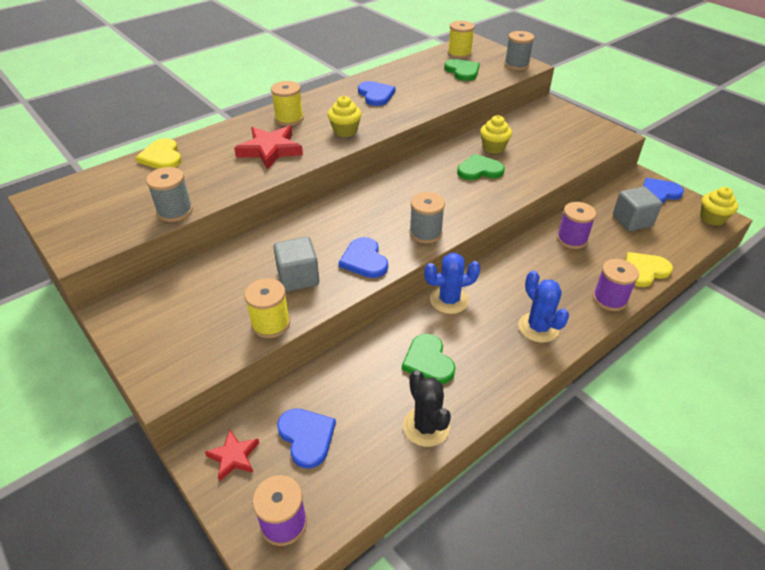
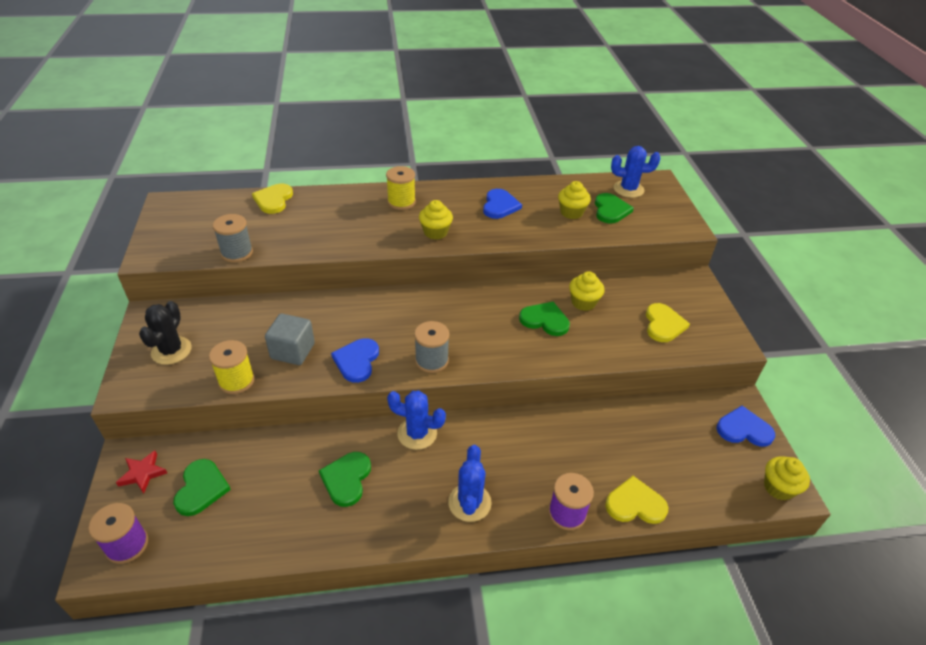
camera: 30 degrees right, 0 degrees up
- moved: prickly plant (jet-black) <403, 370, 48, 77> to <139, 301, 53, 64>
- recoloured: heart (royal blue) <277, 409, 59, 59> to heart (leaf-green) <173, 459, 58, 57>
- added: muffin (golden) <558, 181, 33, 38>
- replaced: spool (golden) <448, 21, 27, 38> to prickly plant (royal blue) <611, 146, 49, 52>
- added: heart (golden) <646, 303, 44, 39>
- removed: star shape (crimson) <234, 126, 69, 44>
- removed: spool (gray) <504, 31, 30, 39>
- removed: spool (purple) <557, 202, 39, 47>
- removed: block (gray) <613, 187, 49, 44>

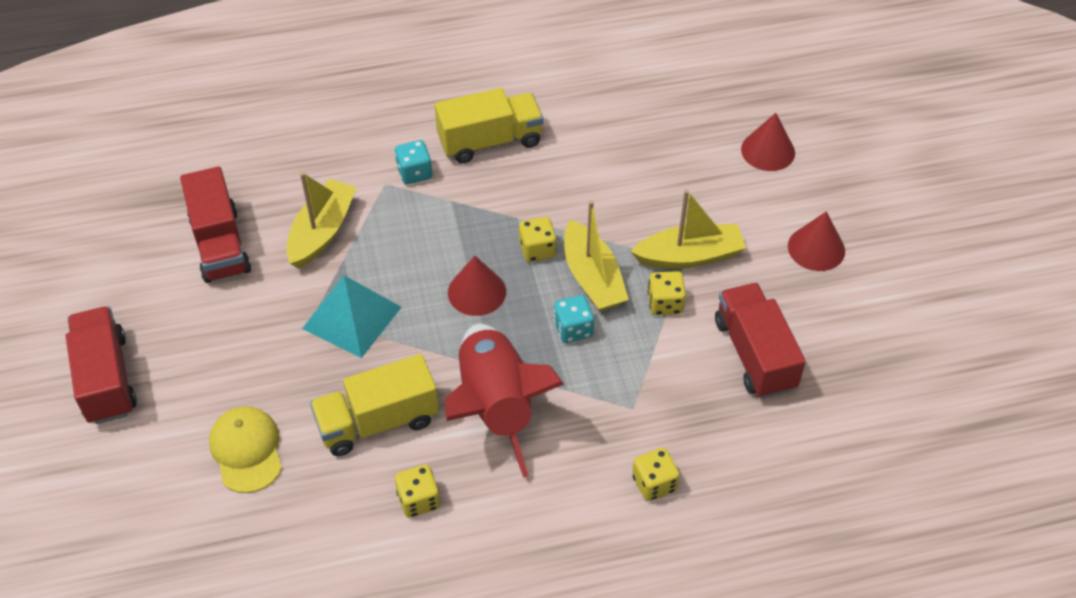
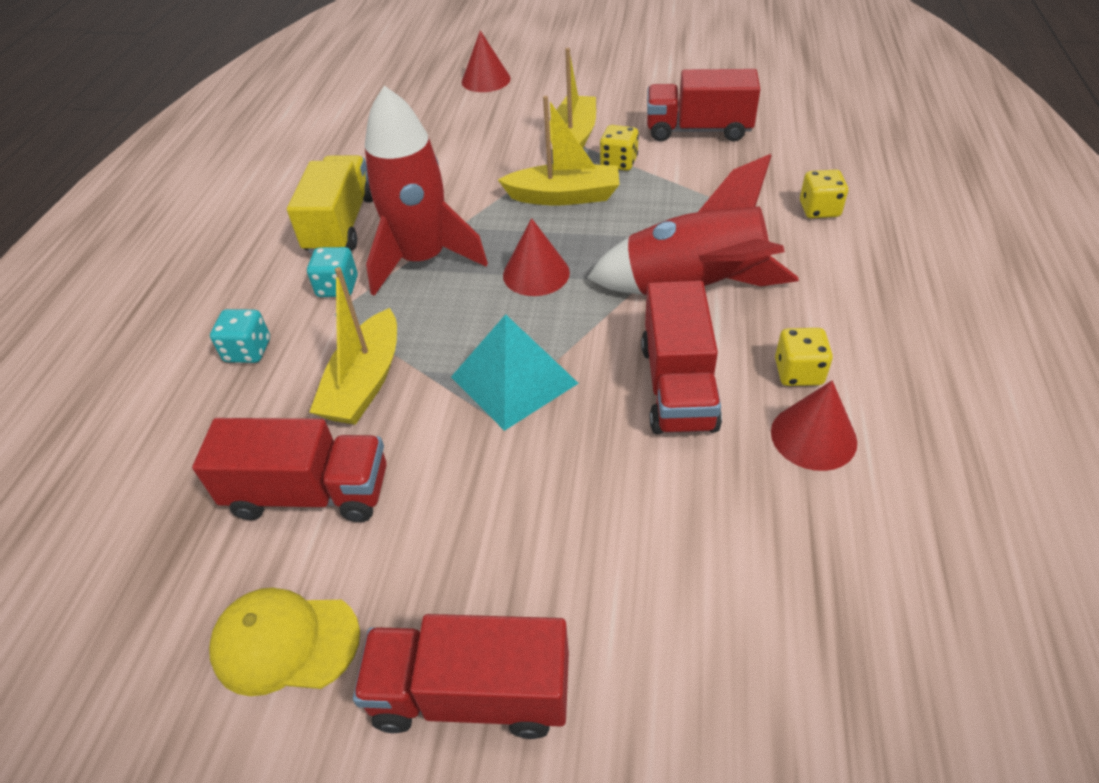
camera: 65 degrees left, 5 degrees down
- moved: cap (golden) <209, 406, 73, 87> to <209, 588, 151, 108>
- moved: dice (teal) <554, 295, 40, 48> to <210, 309, 60, 54>
- turned: boat (golden) <286, 172, 71, 97> = <309, 267, 88, 158> 120 degrees counterclockwise
- added: spaceship (crimson) <365, 86, 123, 210>
- recoloured: toy truck (golden) <310, 354, 129, 102> to toy truck (crimson) <641, 281, 81, 153>
- moved: cone (crimson) <788, 211, 57, 60> to <771, 381, 86, 90>
- removed: dice (golden) <519, 217, 38, 45>

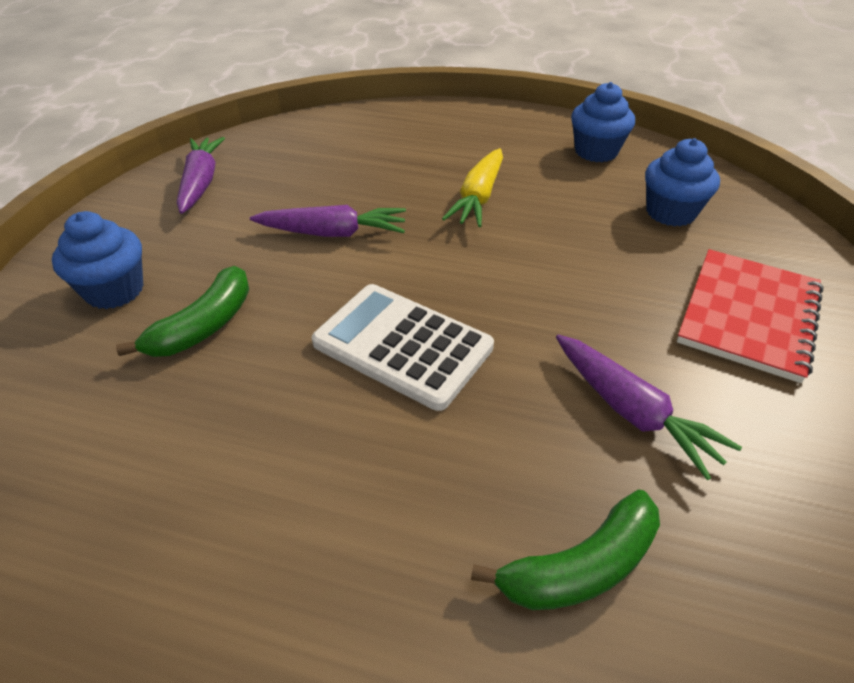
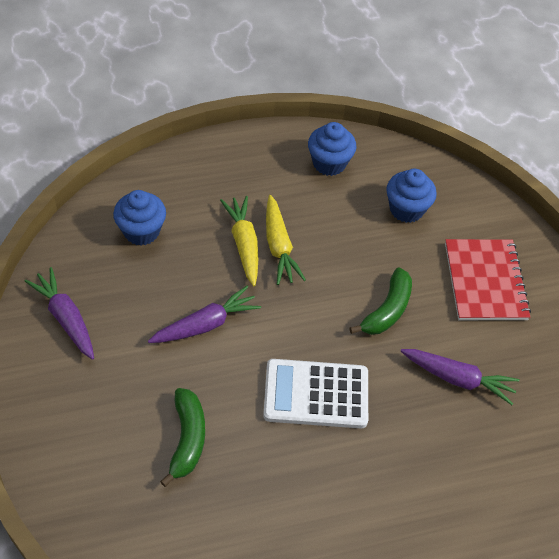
camera: 35 degrees left, 10 degrees up
- moved: muffin (royal blue) <52, 211, 91, 98> to <113, 190, 53, 55>
- added: toy carrot (golden) <220, 196, 38, 90>
- moved: banana (leaf-green) <471, 489, 189, 121> to <349, 267, 63, 68>

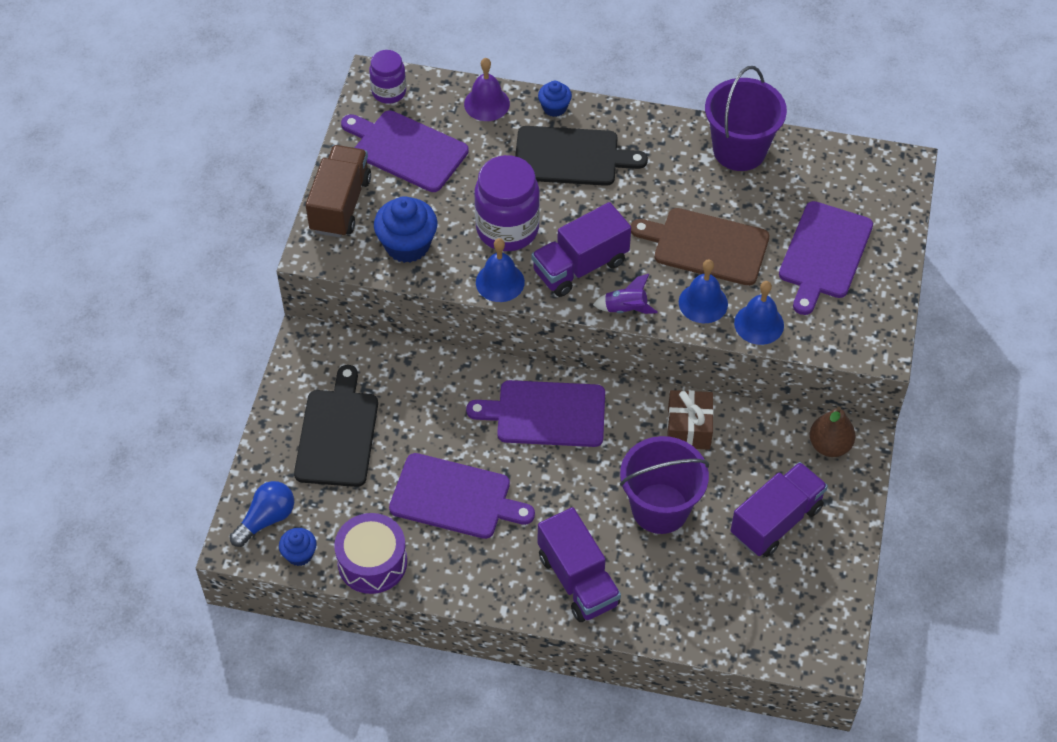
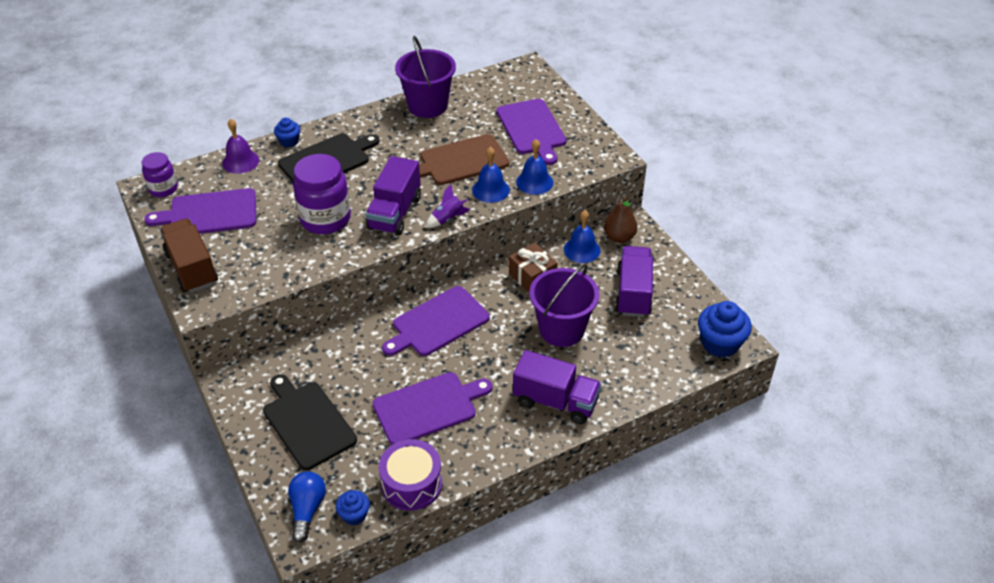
camera: 40 degrees left, 10 degrees down
- moved: school bell (royal blue) <476, 238, 49, 64> to <564, 210, 36, 53>
- moved: muffin (royal blue) <374, 196, 63, 67> to <698, 301, 54, 57>

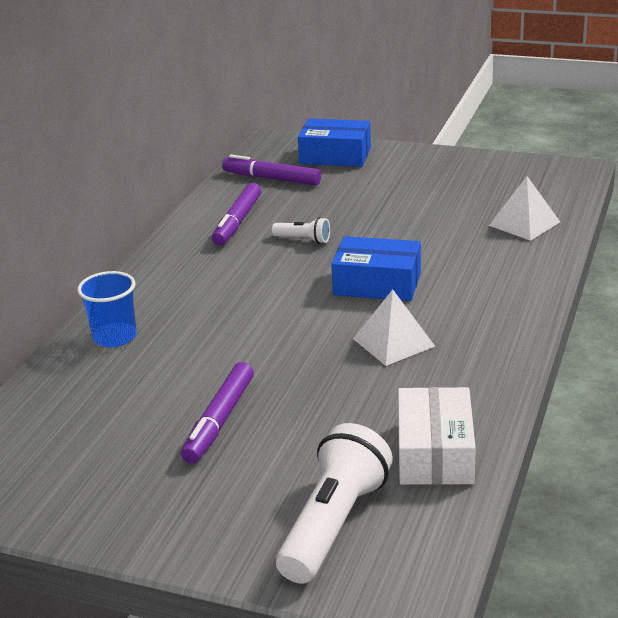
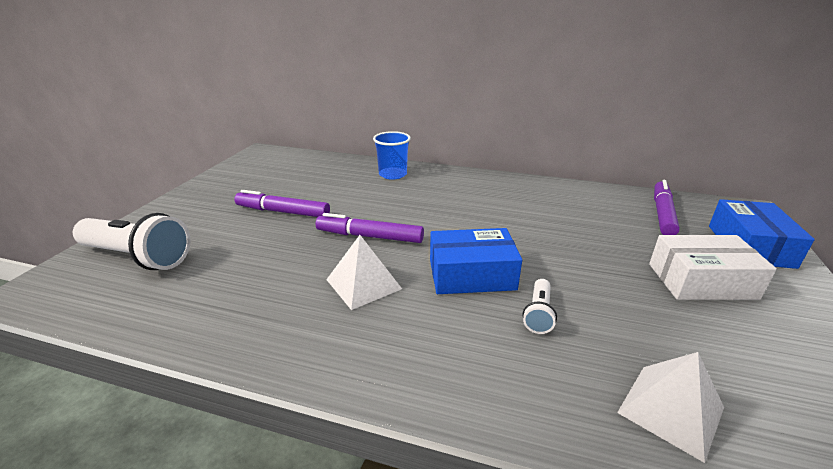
camera: 85 degrees right, 0 degrees up
- moved: marker pen (purple) <212, 183, 49, 63> to <316, 213, 108, 30>
- turned: package (royal blue) <331, 236, 90, 65> = <430, 228, 92, 66> 75 degrees clockwise
- moved: torch (white) <272, 217, 58, 27> to <523, 279, 34, 55>
- moved: package (white) <398, 387, 78, 98> to <649, 235, 128, 65>

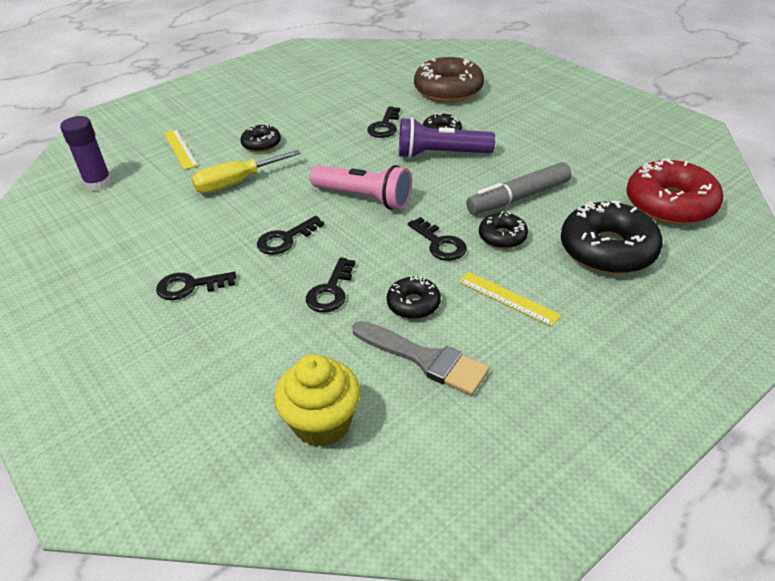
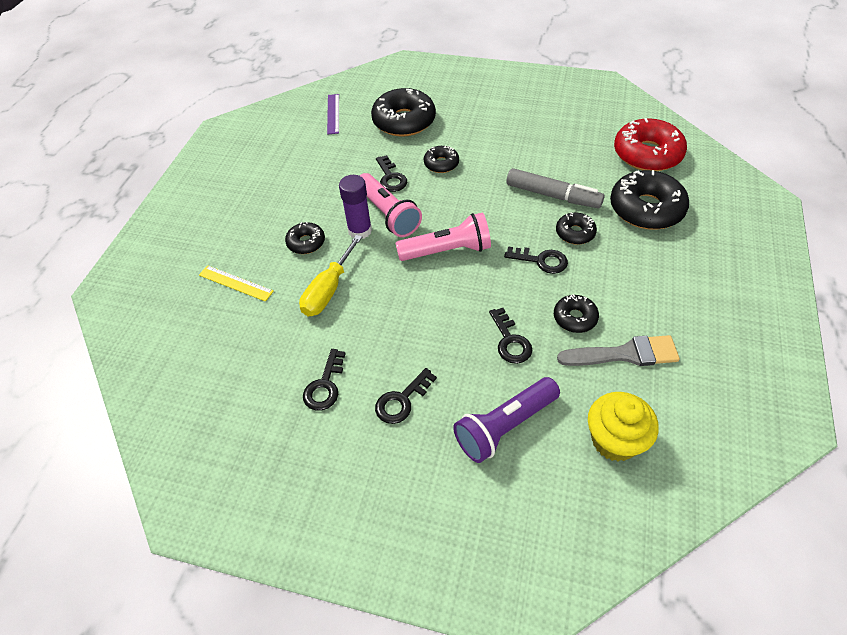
camera: 35 degrees left, 10 degrees up
- moved: latchkey (jet-black) <257, 216, 67, 39> to <303, 349, 43, 62>
- added: ruler (purple) <327, 94, 12, 40>
- moved: glue stick (purple) <60, 116, 52, 75> to <339, 175, 33, 64>
- added: torch (pink) <360, 173, 62, 64>
- recoloured: donut (dark brown) <414, 57, 70, 46> to donut (jet-black) <371, 88, 65, 49>
- moved: torch (purple) <399, 117, 96, 42> to <453, 377, 107, 86>
- turned: marker pen (gray) <466, 162, 106, 53> = <506, 168, 99, 40> 90 degrees counterclockwise
- removed: ruler (golden) <458, 272, 103, 55>

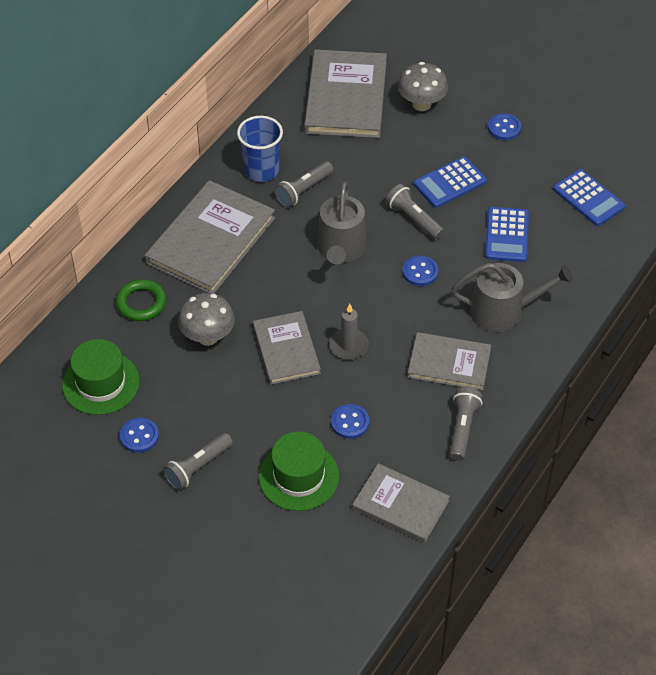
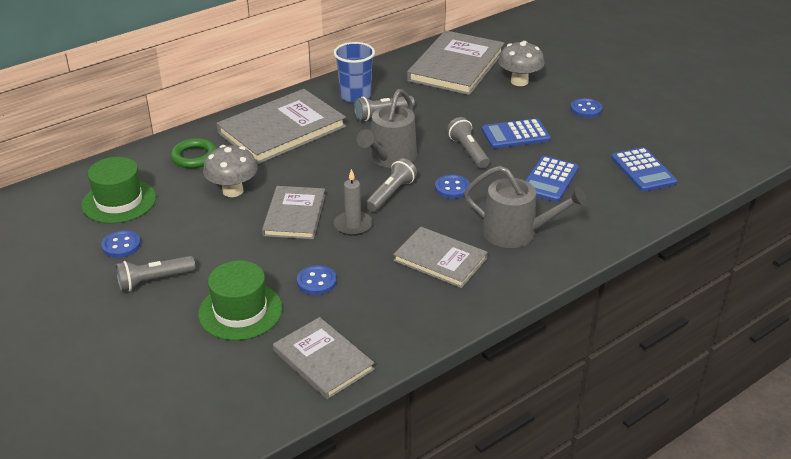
camera: 20 degrees right, 15 degrees down
- moved: torch (gray) <449, 387, 34, 74> to <365, 158, 52, 54>

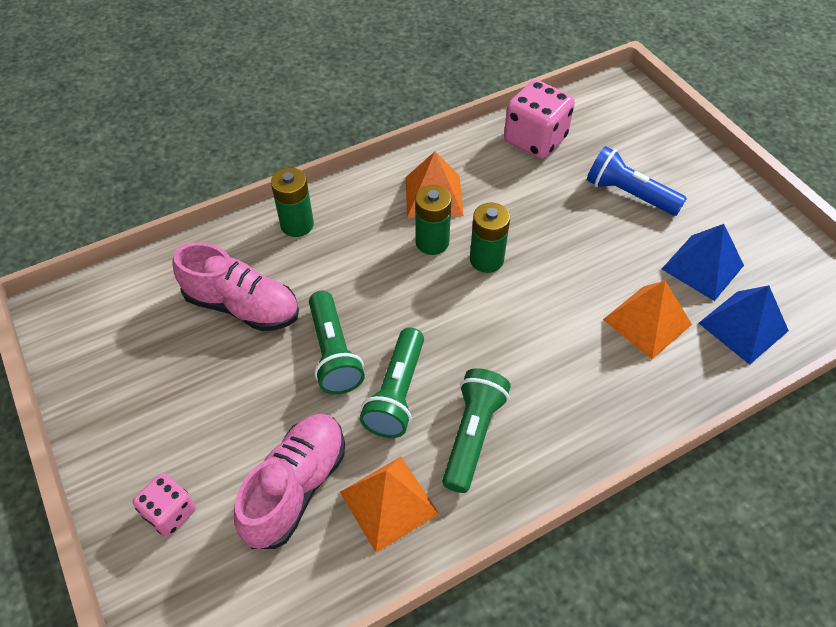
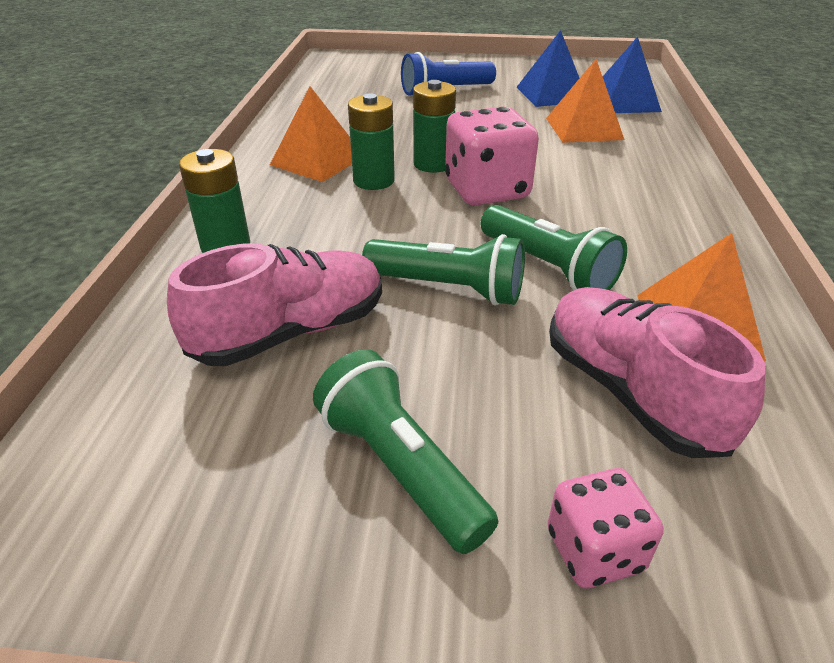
camera: 55 degrees left, 15 degrees down
- moved: torch (leaf-green) <442, 368, 69, 125> to <313, 349, 185, 205>
- moved: dice (pink) <504, 80, 71, 79> to <445, 107, 94, 98>

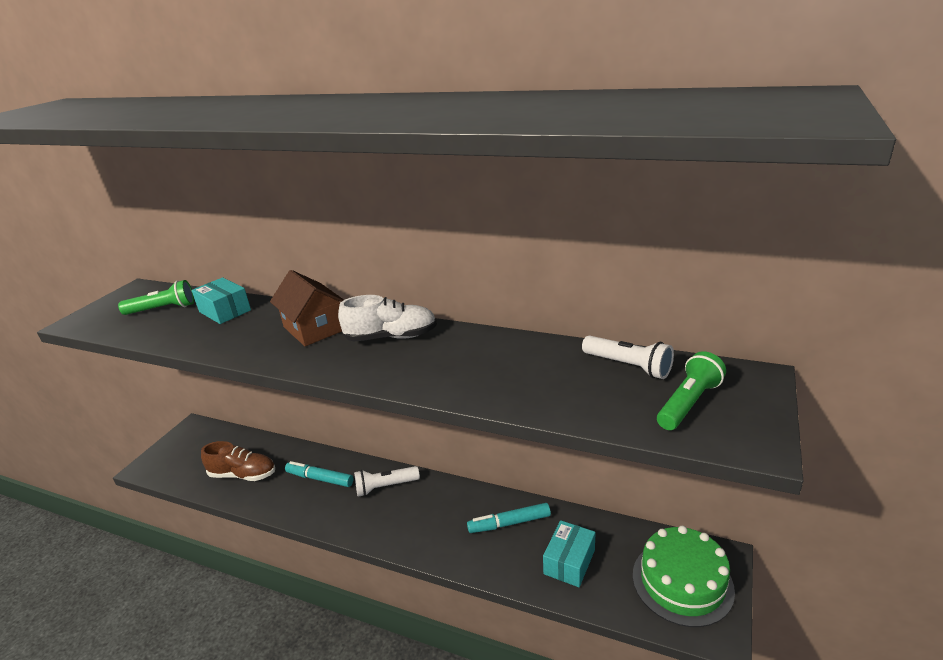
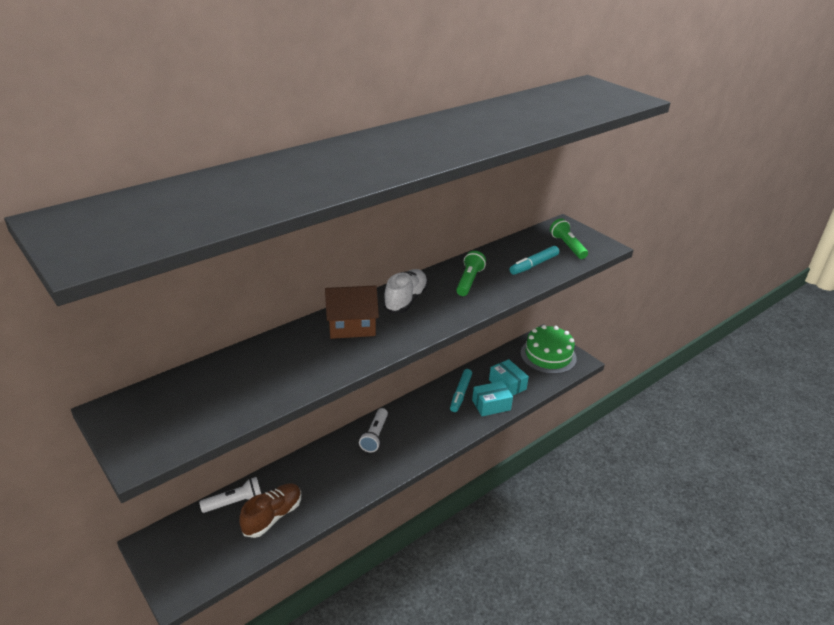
camera: 65 degrees left, 5 degrees up
- moved: torch (white) <582, 335, 92, 44> to <199, 477, 62, 36>
- moved: torch (leaf-green) <118, 280, 76, 35> to <456, 251, 30, 45>
- moved: package (teal) <192, 278, 59, 46> to <472, 381, 41, 35>
- moved: marker pen (teal) <285, 461, 68, 26> to <510, 246, 49, 29>

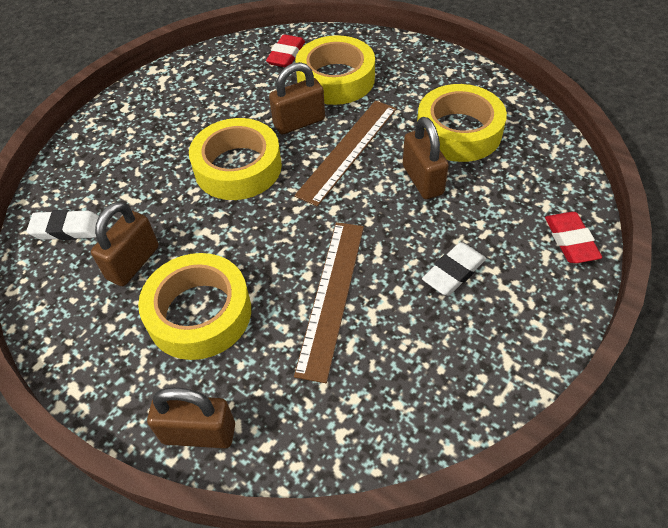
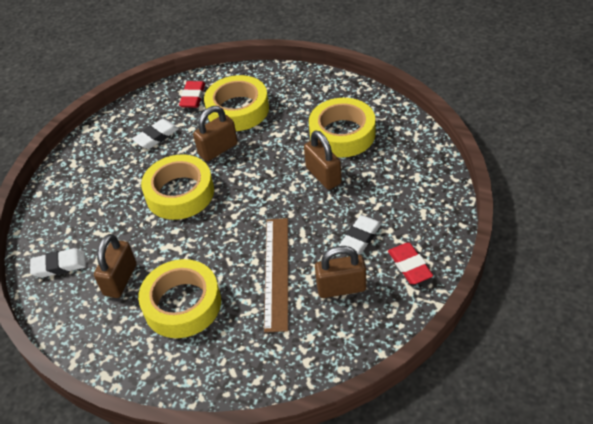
camera: 10 degrees left, 5 degrees down
- added: gum eraser (white) <132, 119, 47, 30>
- moved: lock (dark brown) <147, 387, 88, 61> to <315, 246, 51, 52>
- moved: gum eraser (crimson) <545, 212, 57, 51> to <388, 243, 45, 41>
- removed: ruler (dark brown) <294, 101, 103, 105>

